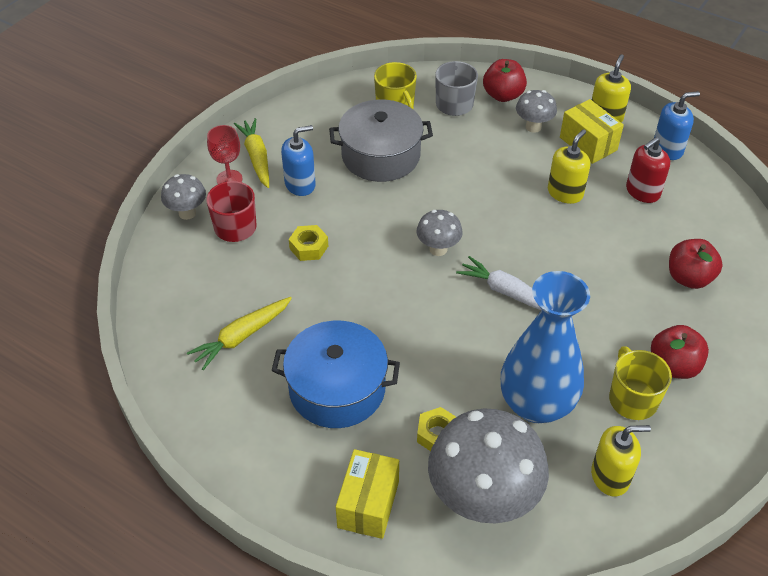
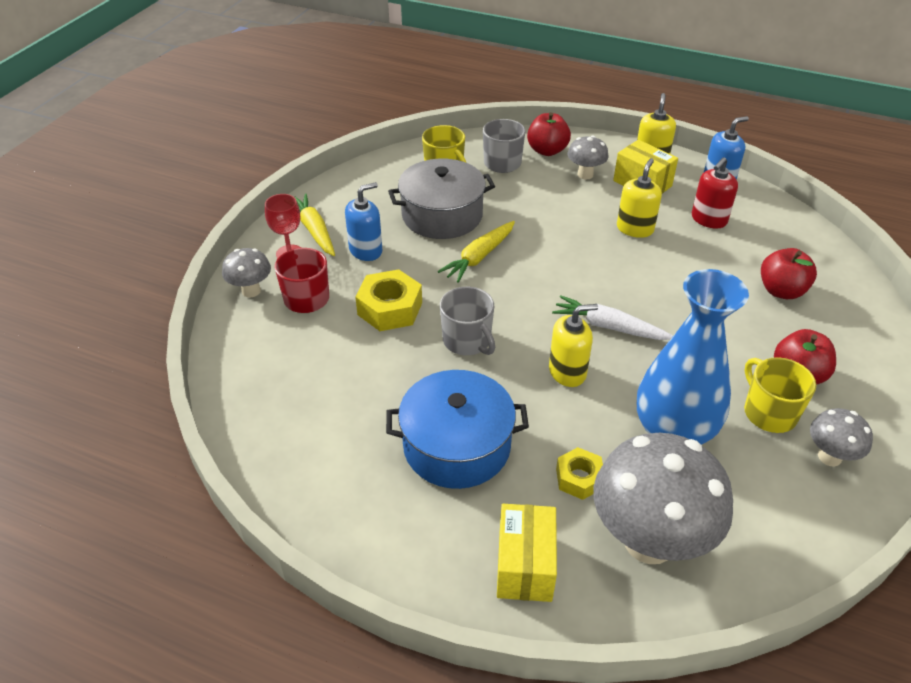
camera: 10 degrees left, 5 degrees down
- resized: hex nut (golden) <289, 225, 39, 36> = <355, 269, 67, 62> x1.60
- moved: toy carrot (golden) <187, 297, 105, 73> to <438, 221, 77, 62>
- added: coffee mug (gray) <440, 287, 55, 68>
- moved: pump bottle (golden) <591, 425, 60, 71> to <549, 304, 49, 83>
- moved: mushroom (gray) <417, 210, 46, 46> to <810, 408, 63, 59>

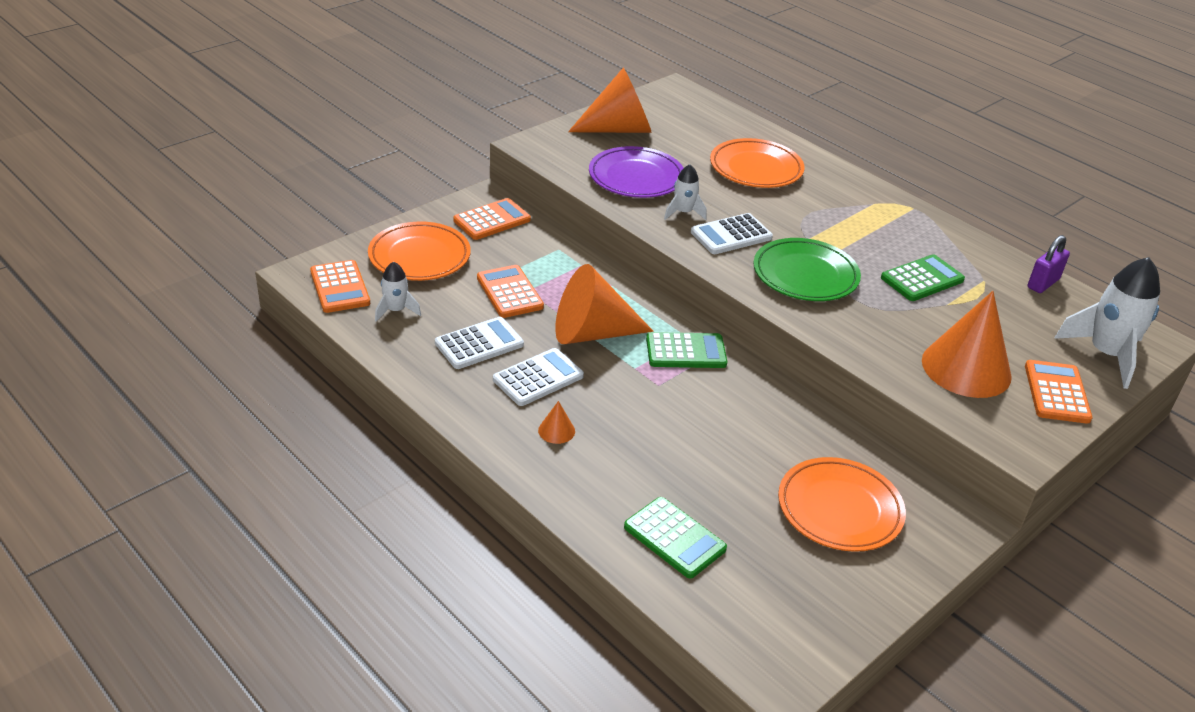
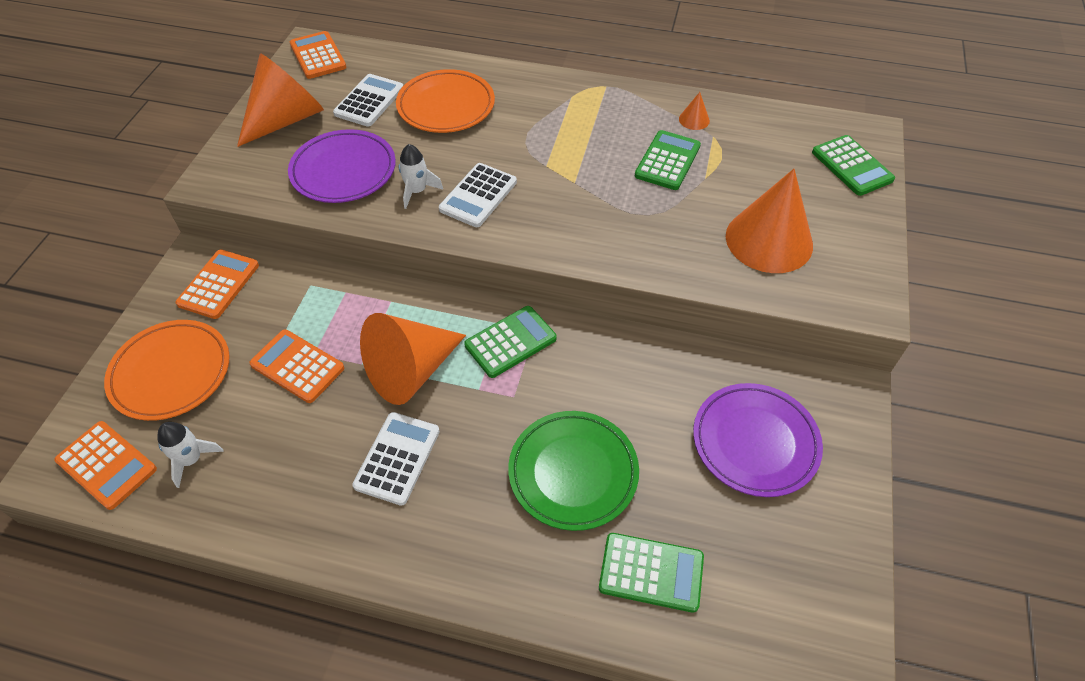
camera: 30 degrees left, 15 degrees up
- moved: adding machine (orange-coloured) <1025, 360, 67, 64> to <290, 31, 56, 48>
- moved: adding machine (white) <435, 317, 89, 52> to <333, 74, 70, 53>
- moved: dinner plate (leaf-green) <754, 238, 107, 63> to <508, 411, 131, 120>
- moved: cone (orange-coloured) <538, 401, 37, 43> to <679, 92, 31, 38>
- recoloured: dinner plate (orange-coloured) <778, 457, 128, 95> to dinner plate (purple) <693, 383, 130, 114>
- replaced: spaceship (white) <1054, 257, 106, 132> to adding machine (leaf-green) <812, 135, 83, 61>
- removed: lock (purple) <1027, 235, 43, 58>

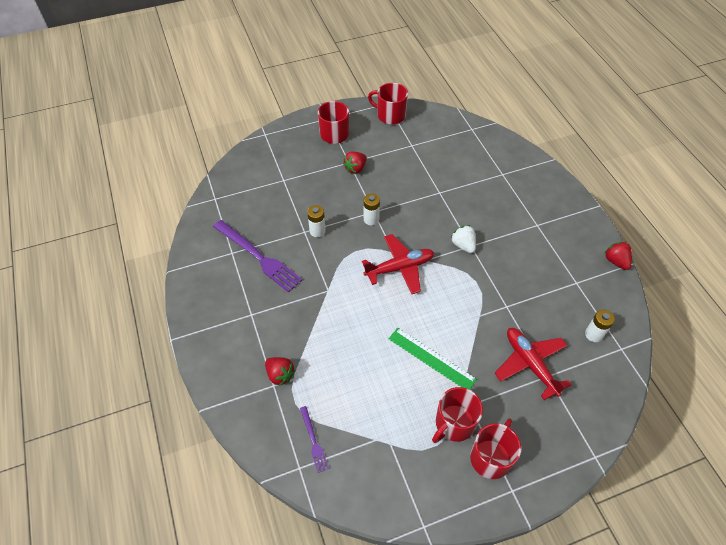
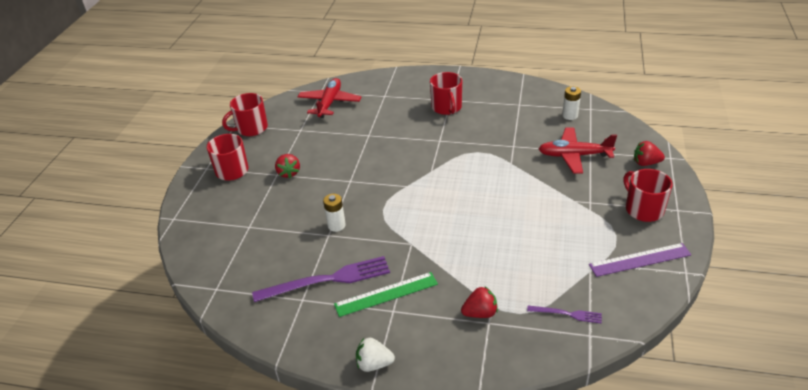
camera: 55 degrees left, 15 degrees down
- moved: aeroplane (crimson) <362, 234, 72, 60> to <298, 78, 63, 40>
- moved: ruler (leaf-green) <389, 328, 88, 62> to <334, 272, 104, 45>
- moved: strawberry (white) <451, 225, 25, 28> to <356, 338, 39, 34>
- moved: coffee mug (crimson) <432, 387, 51, 56> to <430, 72, 32, 43>
- added: ruler (purple) <589, 243, 102, 34>
- moved: strawberry (crimson) <605, 241, 27, 29> to <634, 141, 31, 25>
- removed: battery (white) <364, 193, 16, 32>

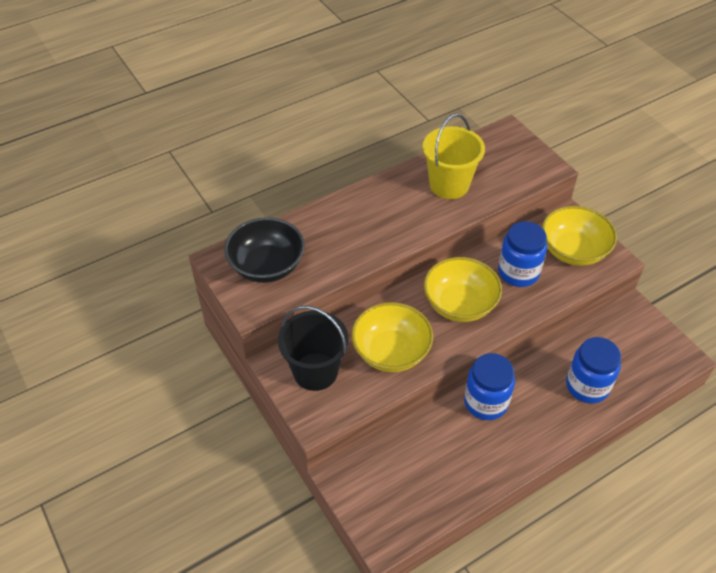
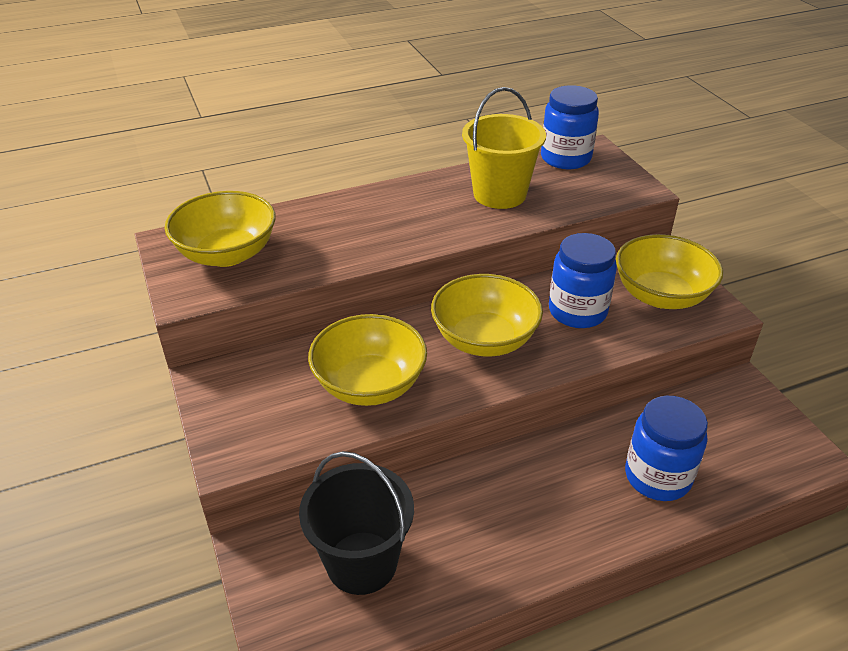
camera: 10 degrees right, 10 degrees down
- recoloured: bowl (jet-black) <224, 217, 81, 66> to bowl (golden) <165, 191, 111, 76>
- moved: bucket (jet-black) <278, 306, 71, 85> to <299, 451, 115, 144>
- moved: preserve jar (royal blue) <464, 353, 51, 67> to <541, 85, 58, 84>

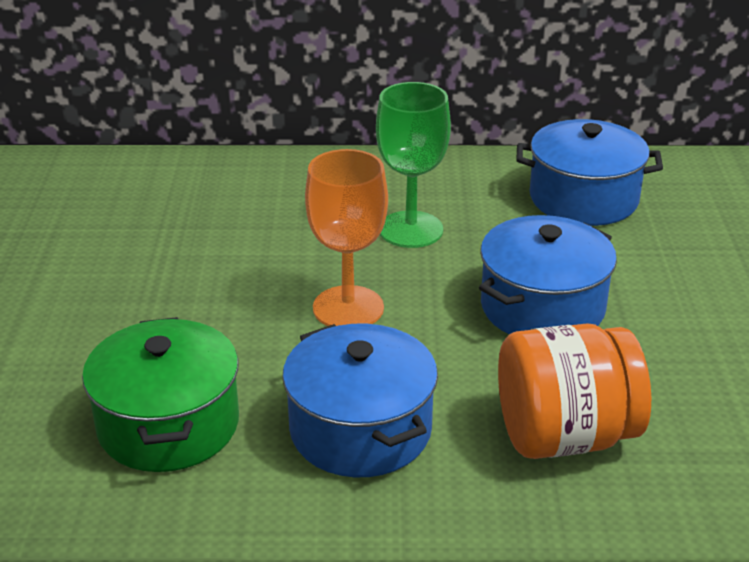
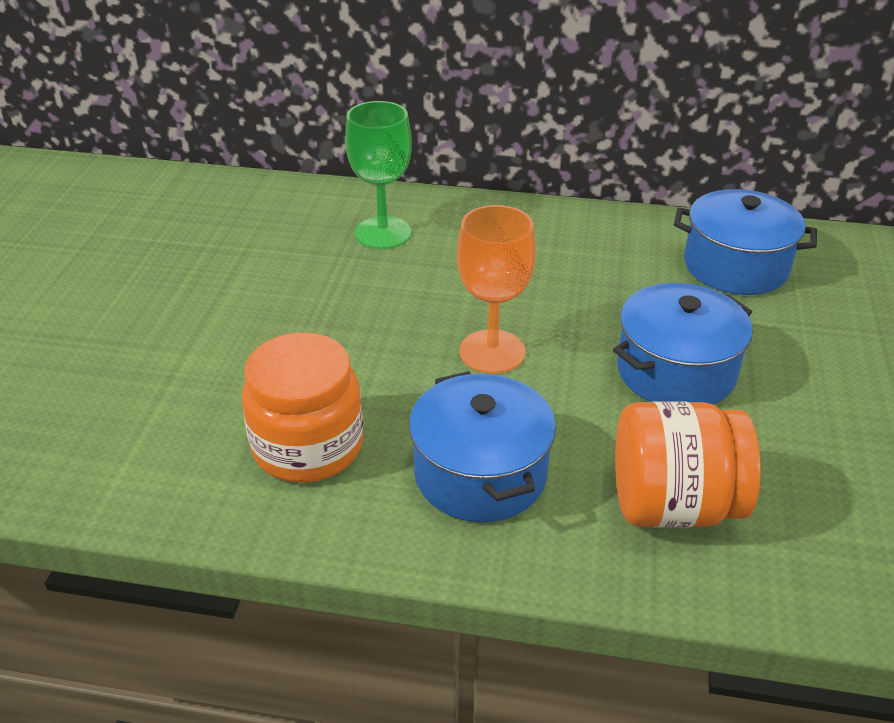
camera: 10 degrees right, 5 degrees up
- replaced: stockpot (leaf-green) <82, 317, 157, 155> to preserve jar (orange-coloured) <242, 332, 121, 151>
- moved: goblet (leaf-green) <376, 82, 75, 166> to <345, 101, 67, 148>

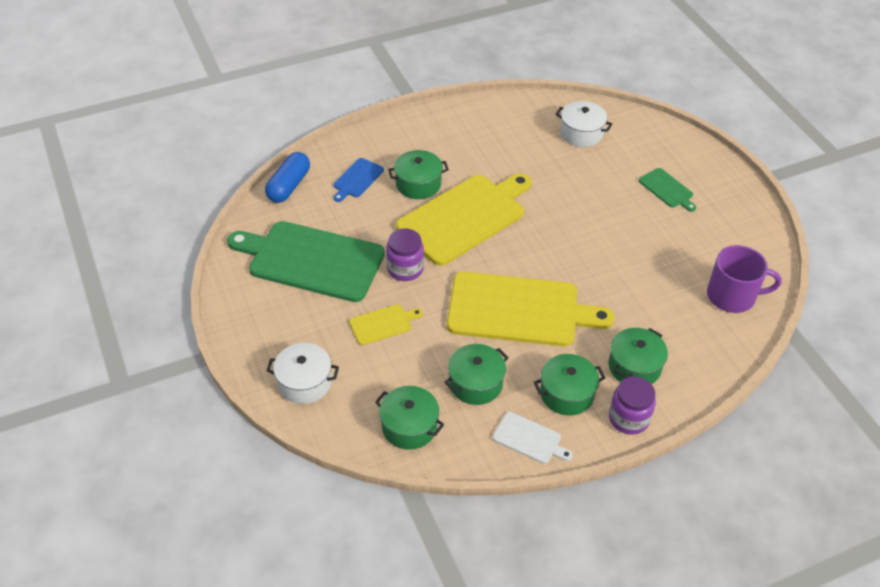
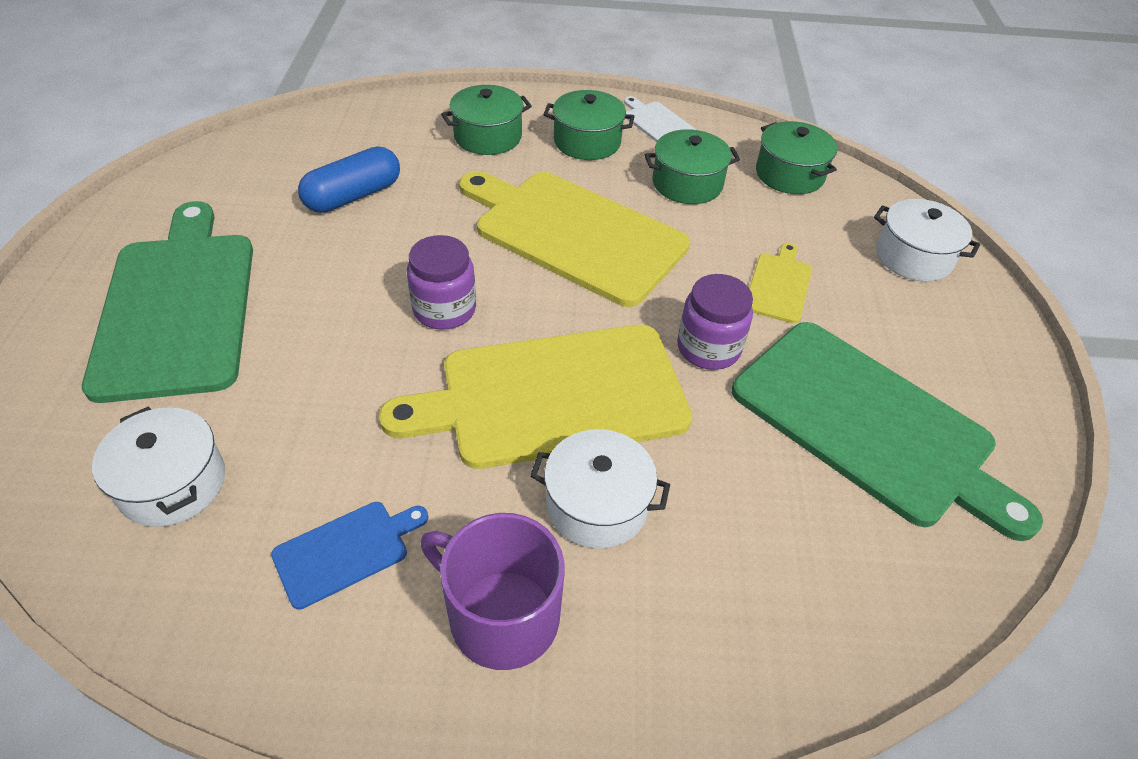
camera: 155 degrees left, 0 degrees up
- resized: bread board (leaf-green) <639, 168, 57, 44> = <82, 201, 171, 202> x2.27
- moved: bread board (royal blue) <333, 158, 51, 44> to <271, 502, 157, 108>
- moved: pill shape (royal blue) <265, 152, 45, 51> to <298, 147, 102, 66>
- moved: preserve jar (purple) <609, 376, 47, 59> to <407, 235, 69, 95>
- moved: coffee mug (purple) <707, 245, 75, 68> to <421, 513, 144, 157>
- recoloured: stockpot (leaf-green) <388, 150, 61, 49> to stockpot (white) <530, 429, 140, 120>
- turned: bread board (golden) <349, 304, 74, 41> = <749, 243, 63, 81> 105 degrees clockwise

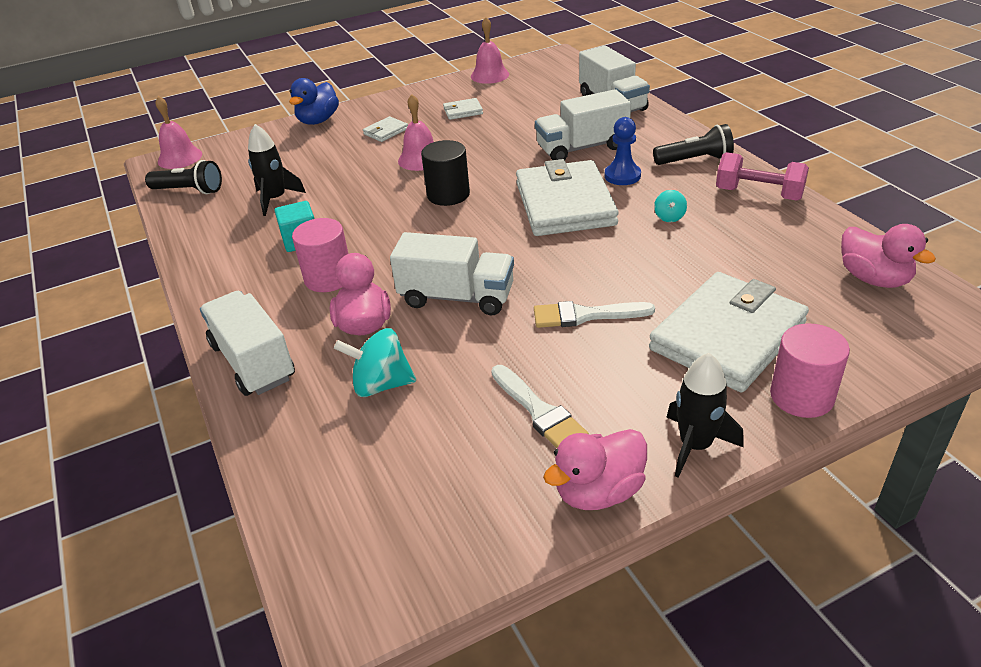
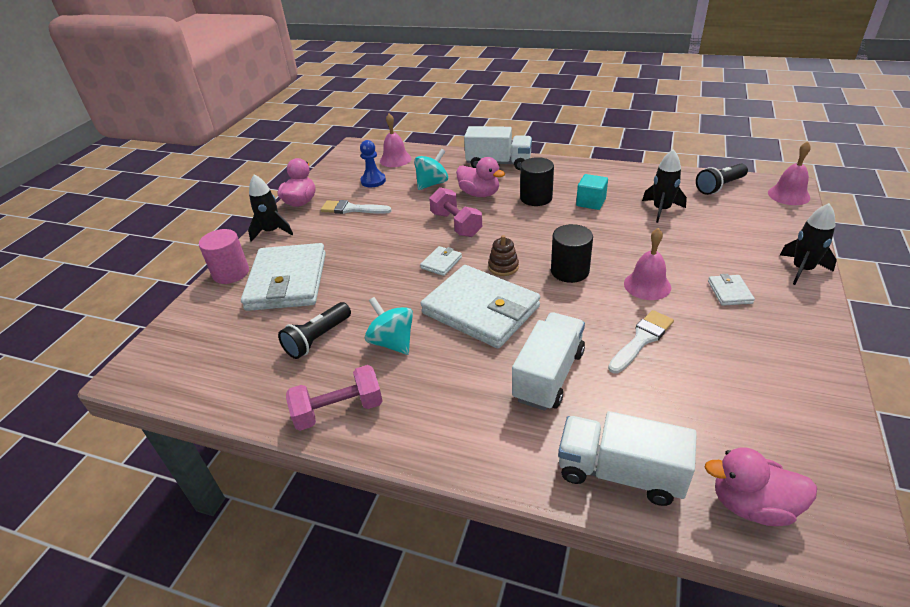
camera: 135 degrees right, 0 degrees up
- moved: torch (jet-black) <653, 124, 81, 41> to <278, 302, 73, 57>
- moved: pawn (royal blue) <605, 117, 36, 68> to <360, 140, 26, 47>
- resized: whirligig (teal) <654, 190, 33, 32> = <365, 297, 48, 58> x1.85
- moved: school bell (pink) <471, 17, 38, 67> to <380, 114, 32, 53>
- moved: card wallet (white) <443, 98, 40, 22> to <420, 246, 42, 30>
- replaced: toy truck (white) <390, 232, 124, 83> to free weight (pink) <429, 187, 53, 50>
- added: stacking toy (dark brown) <488, 235, 31, 41>
- recoloured: cylinder shape (pink) <292, 218, 56, 74> to cylinder shape (jet-black) <520, 157, 34, 49>
- moved: paint brush (white) <534, 301, 121, 27> to <608, 310, 66, 64>
- moved: toy duck (pink) <841, 224, 95, 64> to <704, 447, 113, 79>
- replaced: toy duck (royal blue) <289, 78, 50, 47> to spaceship (jet-black) <780, 203, 57, 82>

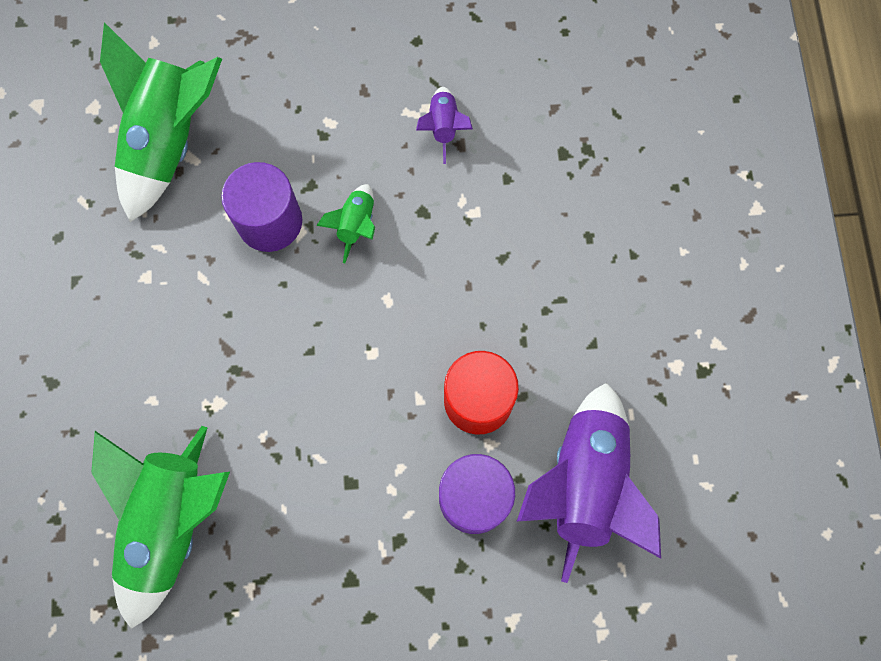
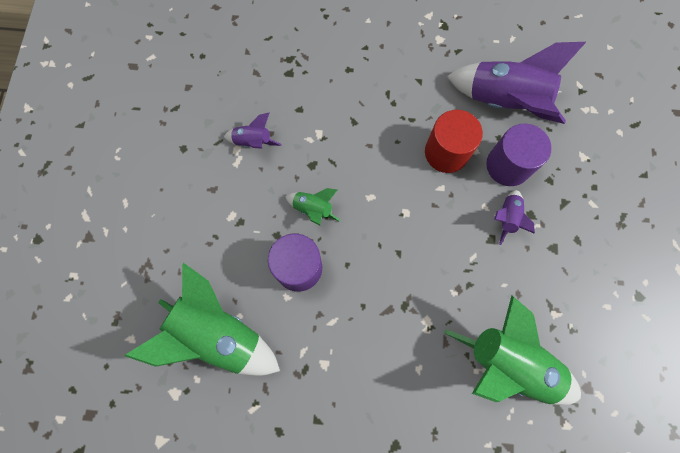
camera: 80 degrees left, 0 degrees up
- added: spaceship (purple) <494, 190, 41, 55>

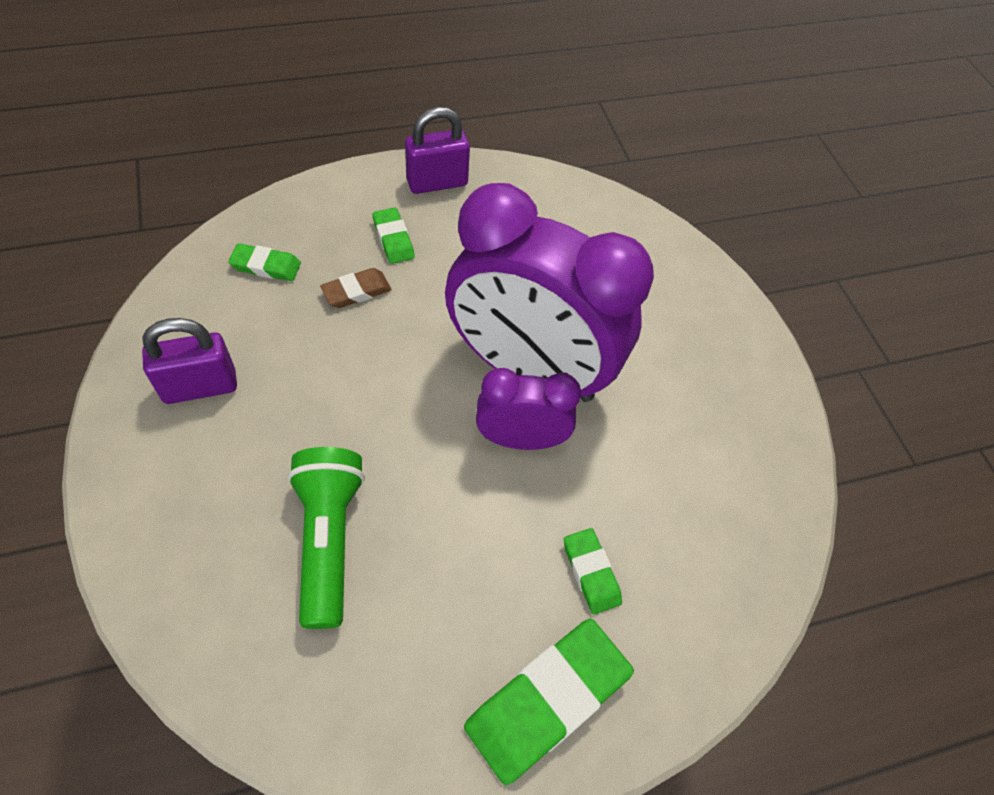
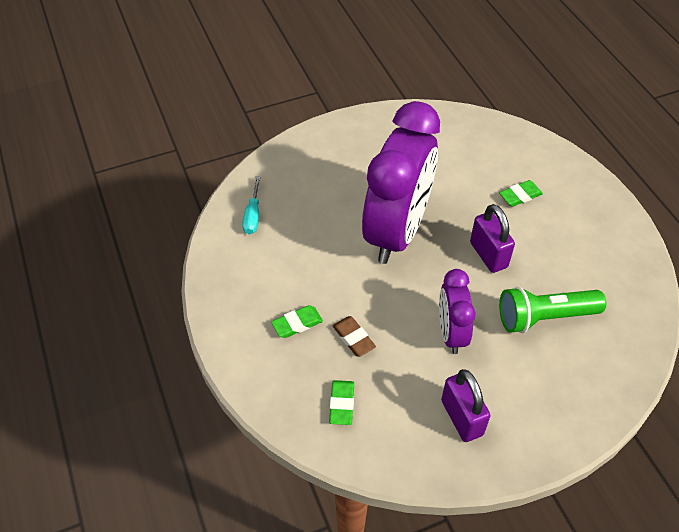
camera: 90 degrees left, 5 degrees down
- added: hand screwdriver (teal) <242, 176, 18, 58>
- moved: alarm clock (purple) <476, 368, 105, 82> to <439, 269, 37, 85>
- moved: lock (purple) <405, 107, 65, 87> to <470, 204, 45, 69>
- removed: gum eraser (leaf-green) <464, 618, 170, 167>

